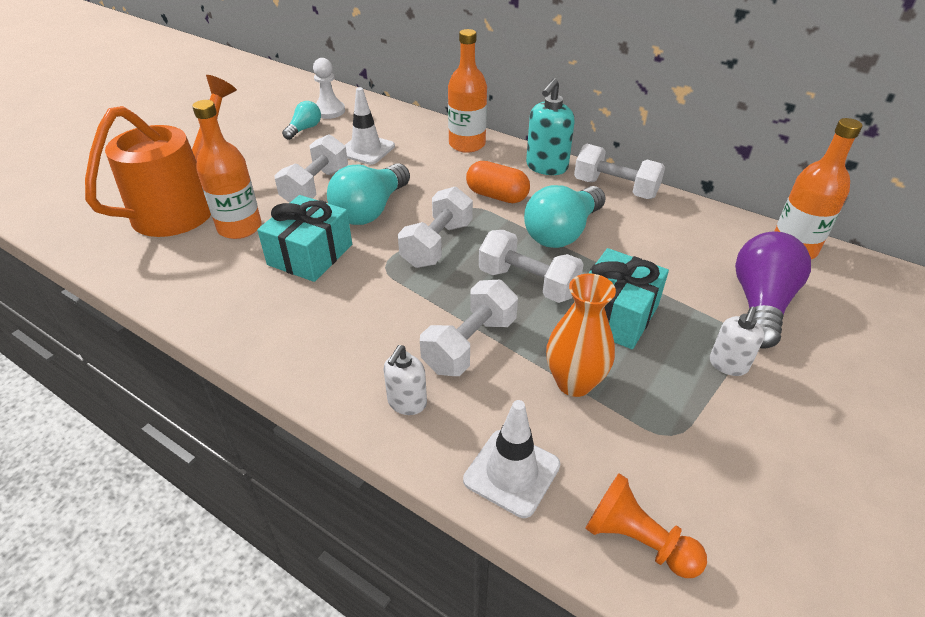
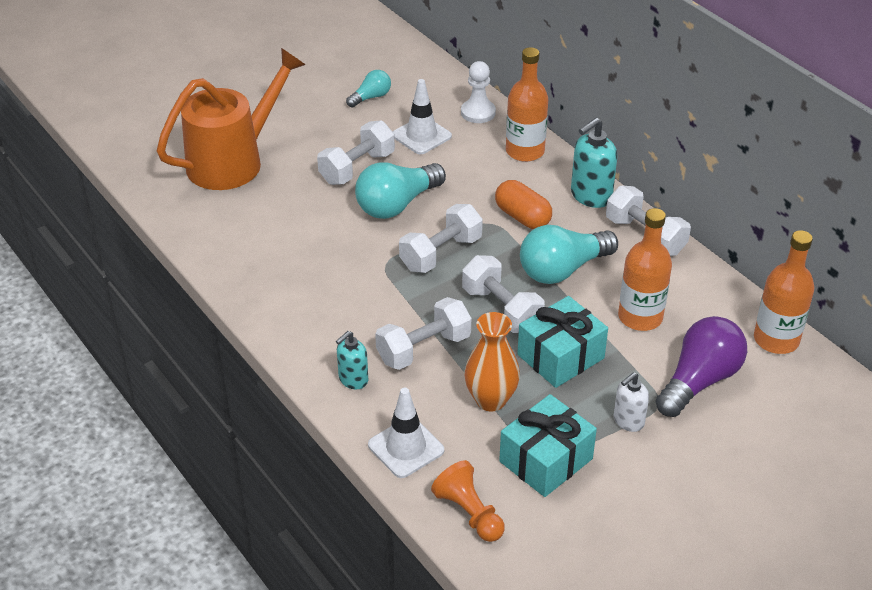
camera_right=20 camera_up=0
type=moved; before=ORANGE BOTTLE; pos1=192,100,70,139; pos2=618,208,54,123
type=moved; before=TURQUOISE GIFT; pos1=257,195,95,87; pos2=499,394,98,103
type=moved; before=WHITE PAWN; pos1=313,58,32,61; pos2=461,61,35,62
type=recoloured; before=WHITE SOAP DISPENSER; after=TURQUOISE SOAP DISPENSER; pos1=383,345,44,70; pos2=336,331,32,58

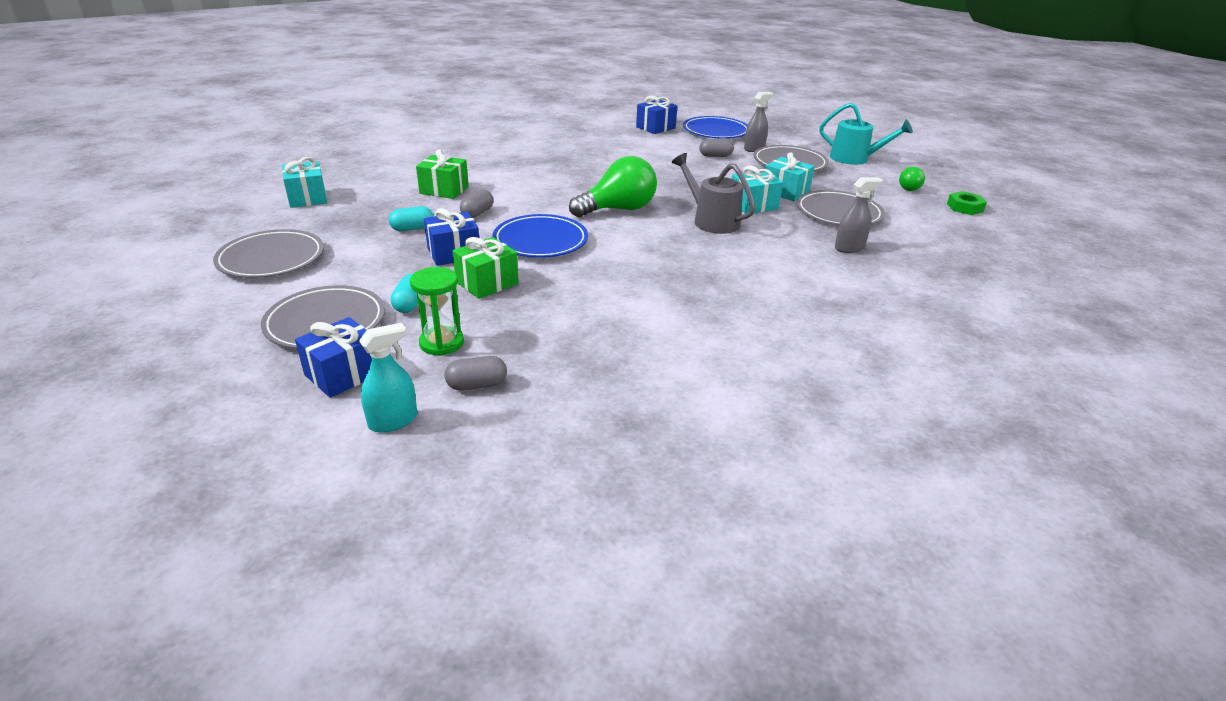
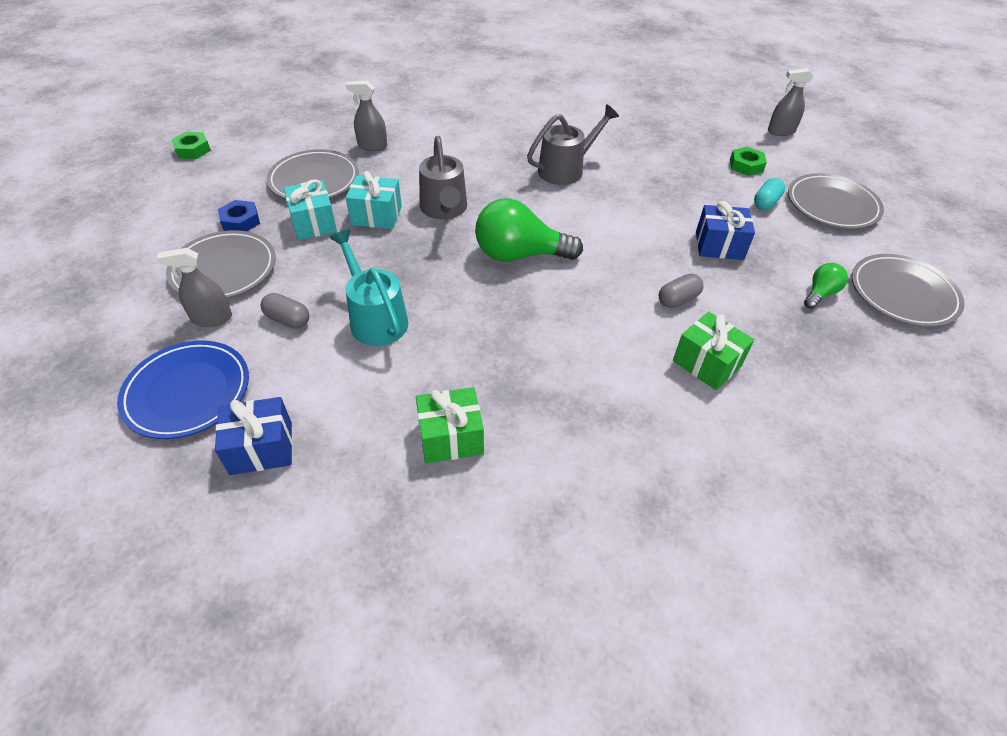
camera_right=-150 camera_up=15
type=removed; before=TURQUOISE GIFT; pos1=282,157,45,51
type=removed; before=BLUE GIFT; pos1=295,317,76,81
type=removed; before=TURQUOISE CAPSULE; pos1=389,206,45,25
type=removed; before=GREY CAPSULE; pos1=445,356,62,34
type=removed; before=BLUE PLATE; pos1=492,214,96,44
type=added; after=BLUE NUT; pos2=218,200,42,31
type=added; after=GREY WATERING CAN; pos2=527,104,92,81
type=moved; before=GREEN GIFT; pos1=452,237,67,62; pos2=416,387,68,77
type=moved; before=TURQUOISE WATERING CAN; pos1=820,103,93,62; pos2=330,229,78,117
type=moved; before=GREEN LIGHT BULB; pos1=899,167,26,24; pos2=804,263,44,46
type=replaced; before=GREEN HOURGLASS; after=GREEN NUT; pos1=410,267,54,89; pos2=730,147,37,29
type=recoloured; before=TURQUOISE SPRAY BOTTLE; after=GREY SPRAY BOTTLE; pos1=359,323,58,110; pos2=768,68,45,68

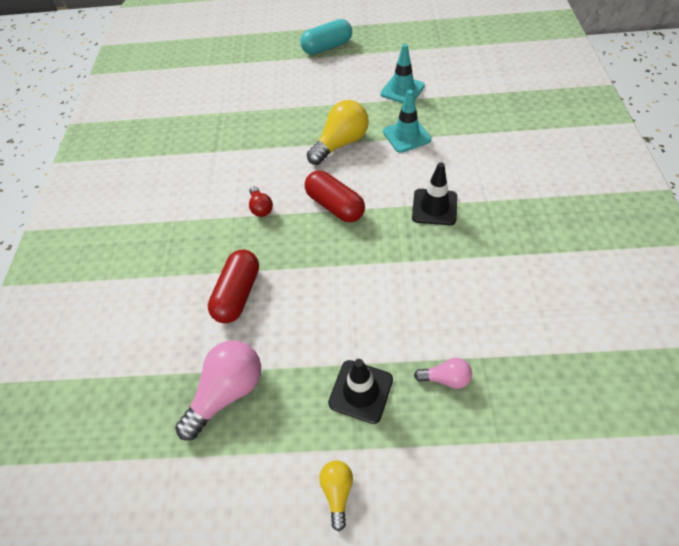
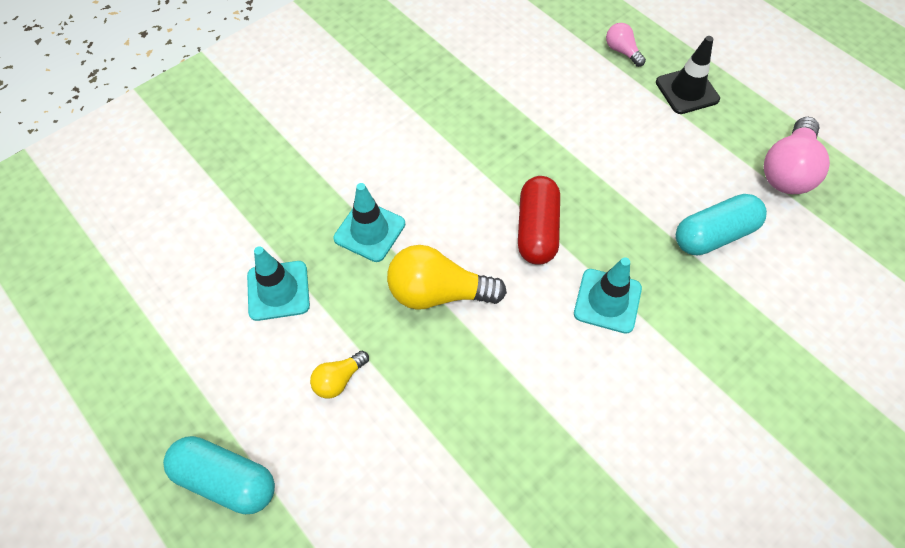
camera_right=-135 camera_up=5
type=removed; before=BLACK TRAFFIC CONE; pos1=412,162,45,63
type=moved; before=YELLOW LIGHT BULB; pos1=319,460,34,71; pos2=310,351,59,47
type=replaced; before=RED LIGHT BULB; after=TURQUOISE TRAFFIC CONE; pos1=249,186,24,31; pos2=574,257,68,77
type=recoloured; before=RED CAPSULE; after=TURQUOISE CAPSULE; pos1=208,250,51,73; pos2=676,194,91,62
type=turned; before=PINK LIGHT BULB; pos1=175,340,86,101; pos2=763,117,67,77; turn=-60

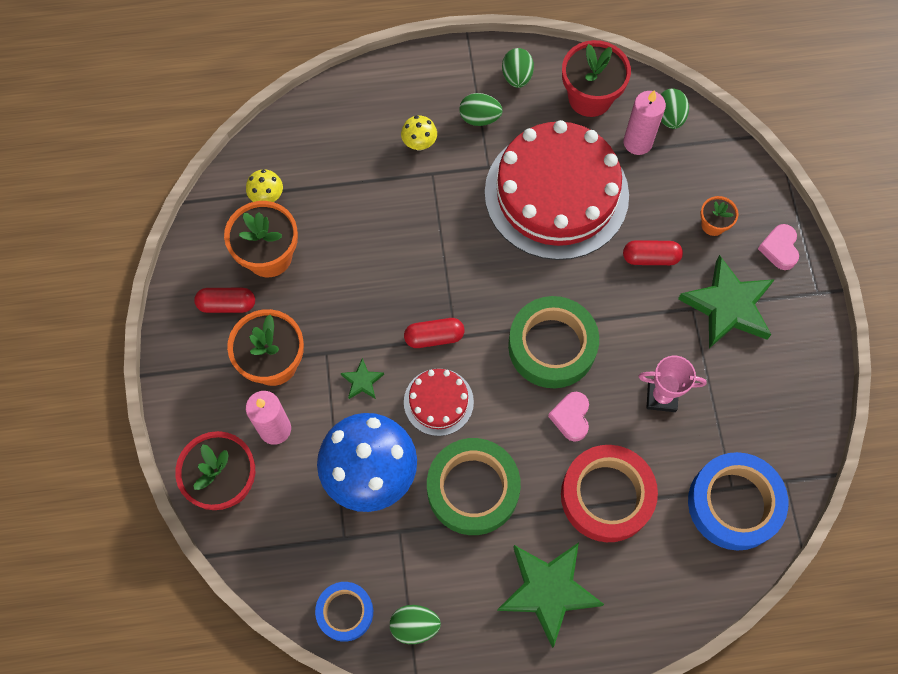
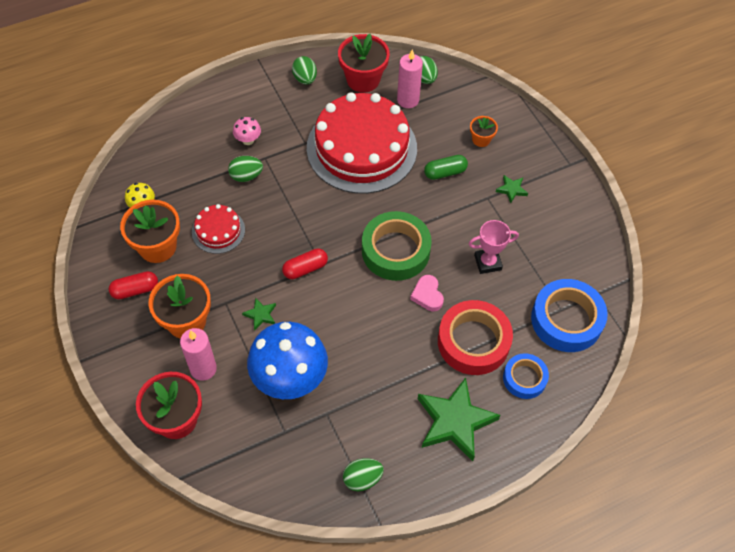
camera_right=-20 camera_up=-10
type=removed; before=GREEN TAPE; pos1=427,438,94,97
type=removed; before=PINK HEART; pos1=758,224,41,46
type=moved; before=BLUE TAPE; pos1=315,582,58,60; pos2=503,353,46,46
type=moved; before=RED CAKE; pos1=404,368,70,68; pos2=192,204,53,50
type=moved; before=GREEN EGG; pos1=459,93,44,33; pos2=228,156,35,26
type=recoloured; before=YELLOW MUSHROOM; after=PINK MUSHROOM; pos1=401,116,36,35; pos2=233,117,28,28
type=recoloured; before=RED CAPSULE; after=GREEN CAPSULE; pos1=623,240,60,25; pos2=424,155,44,25
type=resized; before=GREEN STAR; pos1=678,255,97,93; pos2=496,175,32,28; scale=0.44

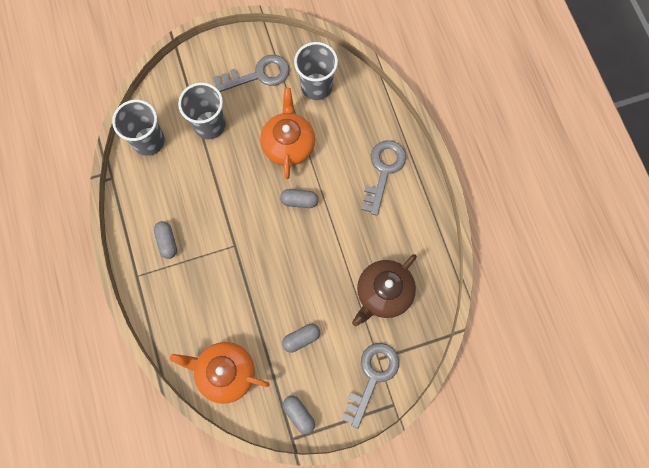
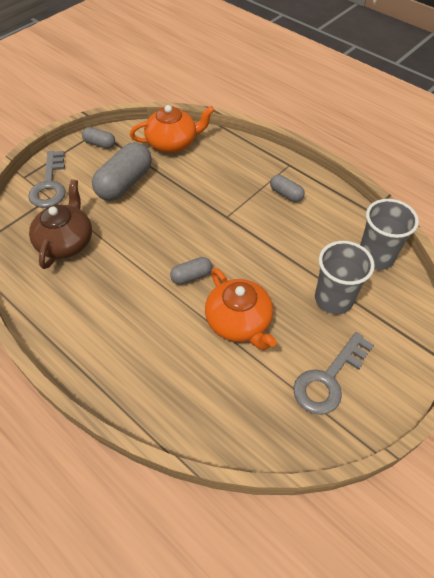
camera_right=150 camera_up=-20
type=removed; before=GREY CUP; pos1=294,42,44,58
type=removed; before=GREY KEY; pos1=361,140,45,76
type=resized; before=GREY CAPSULE; pos1=282,324,38,29; pos2=92,142,60,59; scale=1.94

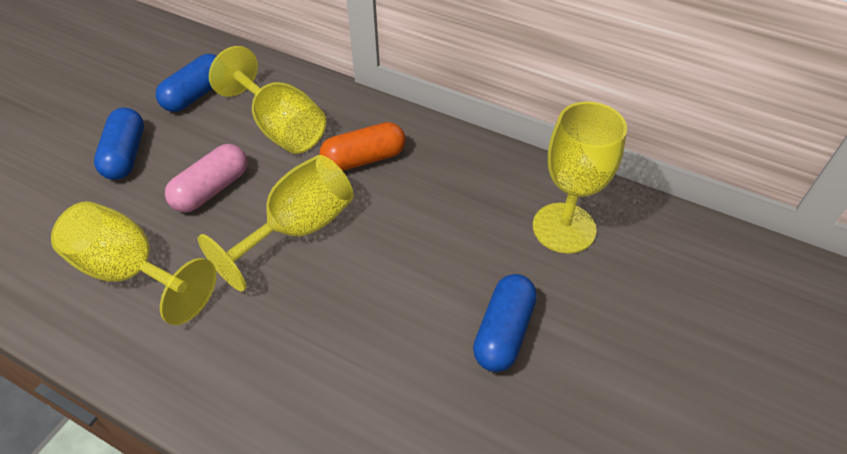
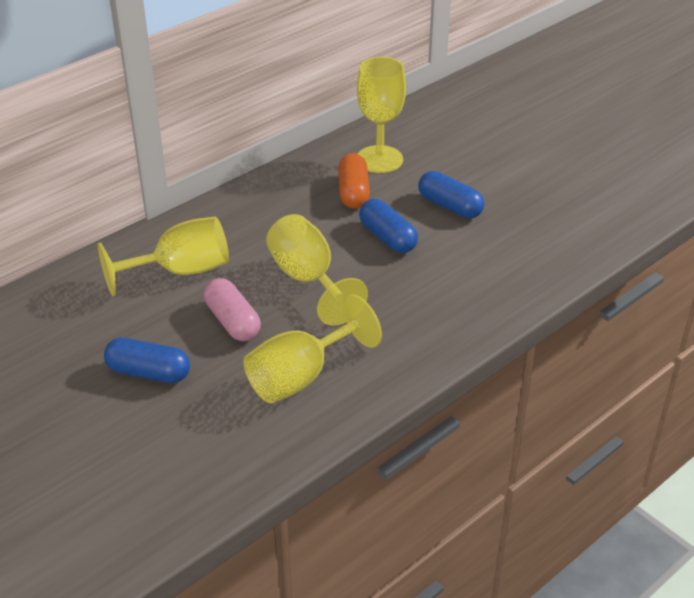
camera_right=-70 camera_up=-10
type=moved; before=BLUE CAPSULE; pos1=156,54,61,58; pos2=359,199,59,54
type=moved; before=ORANGE CAPSULE; pos1=319,122,87,49; pos2=338,153,32,56

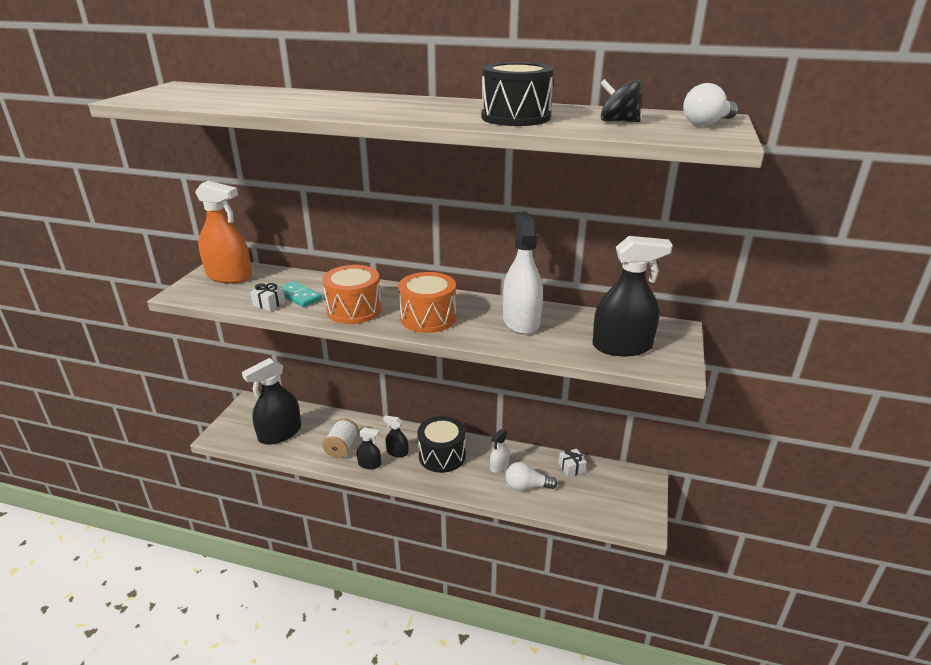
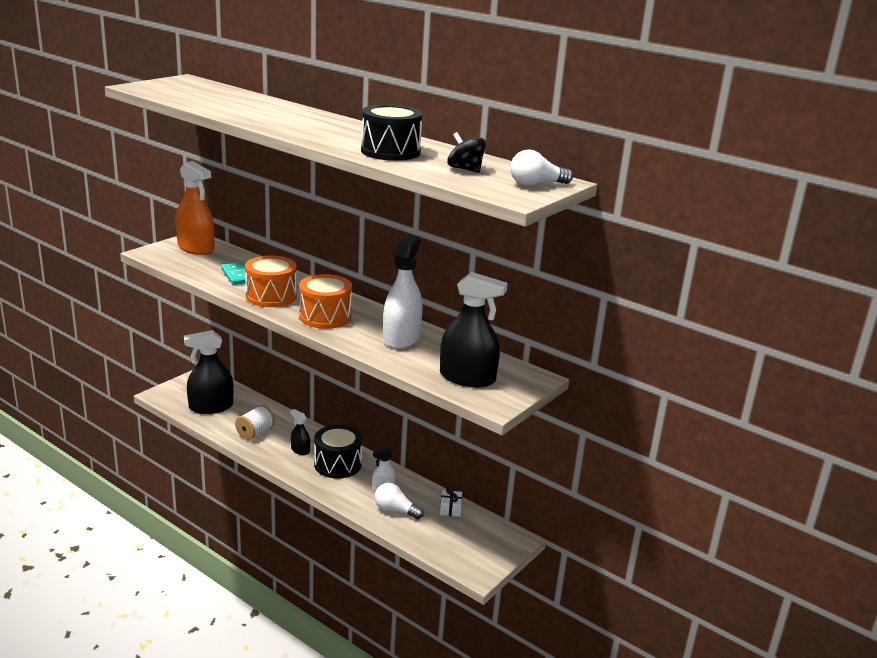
camera_right=20 camera_up=-5
type=removed; before=WHITE GIFT; pos1=250,283,35,28
type=removed; before=BLACK SPRAY BOTTLE; pos1=357,427,24,42

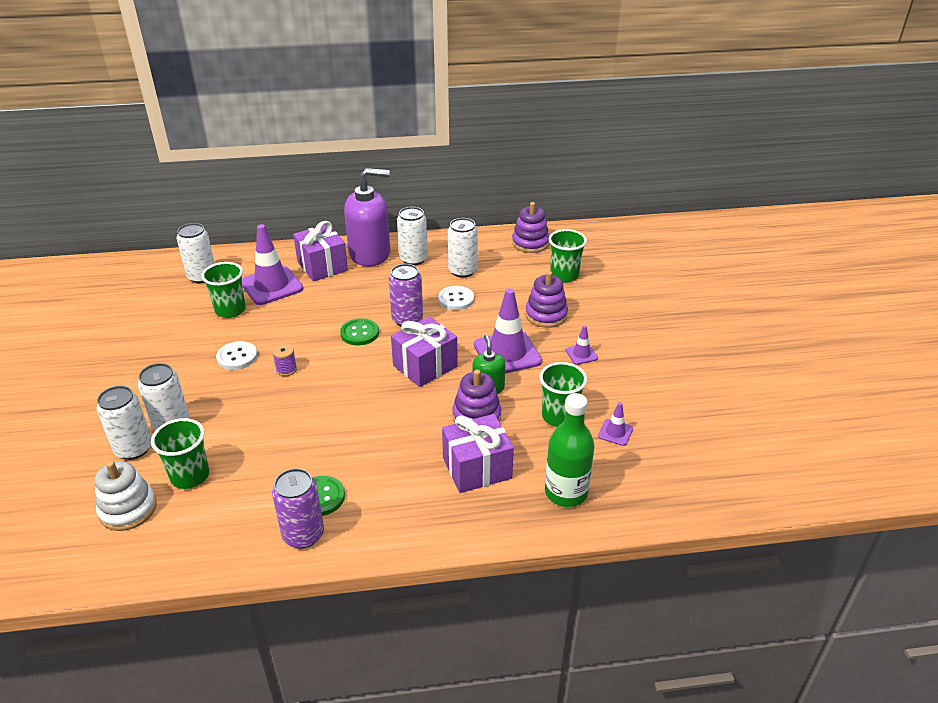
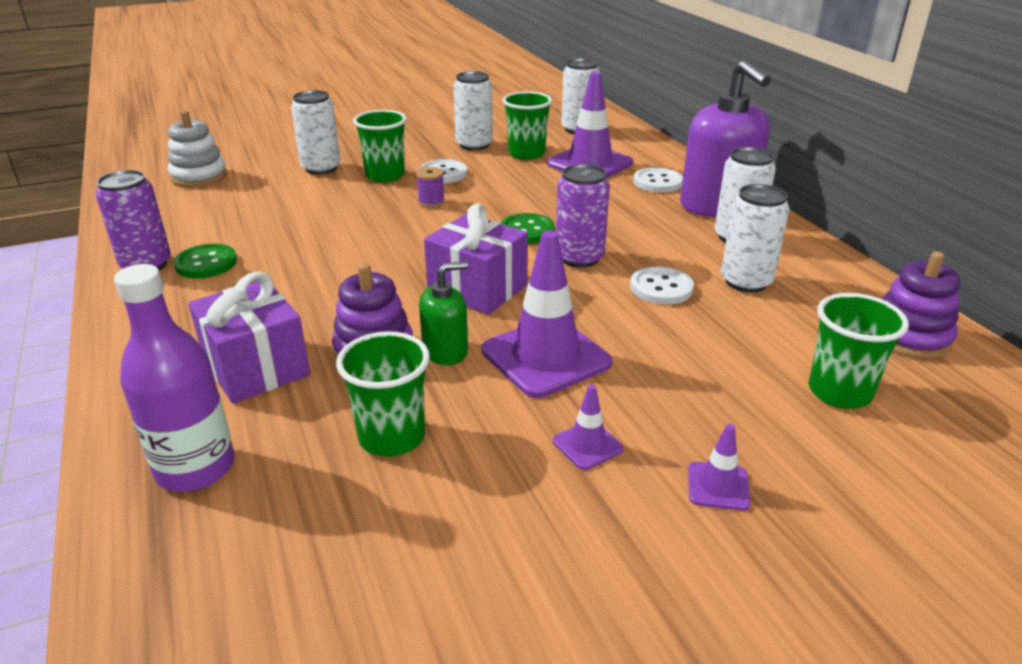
camera_right=75 camera_up=-5
type=removed; before=PURPLE STACKING TOY; pos1=525,271,43,57
type=moved; before=WHITE CAN; pos1=96,386,55,74; pos2=453,71,40,80
type=moved; before=GREEN CUP; pos1=151,418,58,71; pos2=353,110,54,73
type=moved; before=PURPLE TRAFFIC CONE; pos1=598,402,35,44; pos2=688,424,63,87
type=replaced; before=PURPLE GIFT; after=WHITE BUTTON; pos1=293,221,55,60; pos2=633,167,50,26
type=recoloured; before=GREEN BOTTLE; after=PURPLE BOTTLE; pos1=545,393,50,114; pos2=114,264,121,228

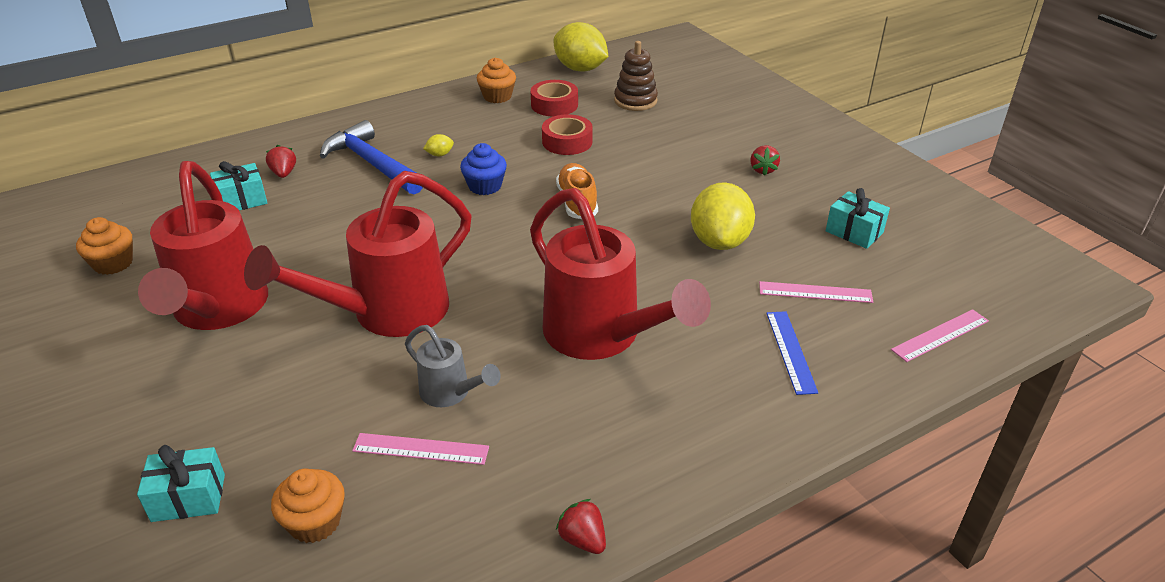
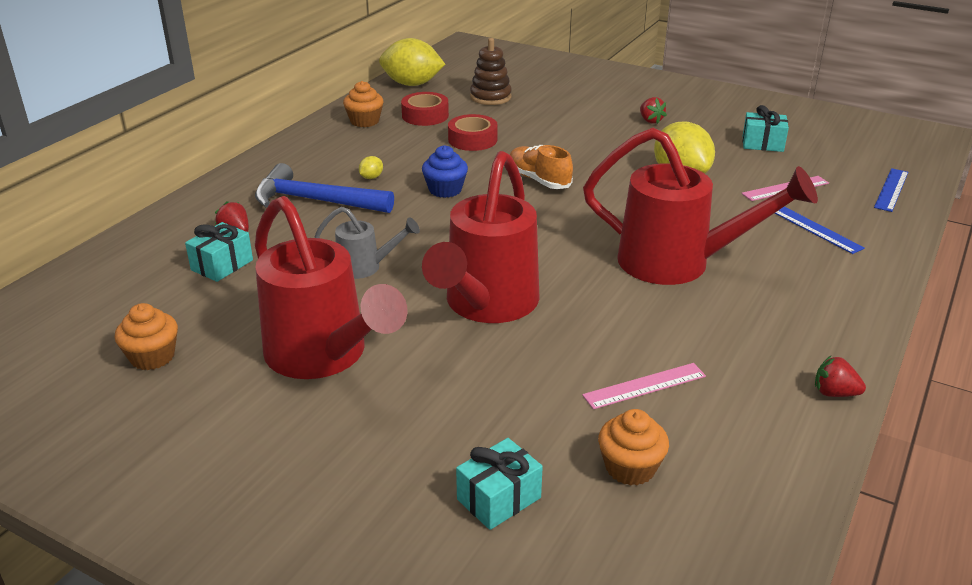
camera_right=-30 camera_up=-5
type=moved; before=GREY WATERING CAN; pos1=405,325,96,82; pos2=314,207,106,72
type=recoloured; before=PINK RULER; after=BLUE RULER; pos1=891,309,98,53; pos2=874,168,34,44

